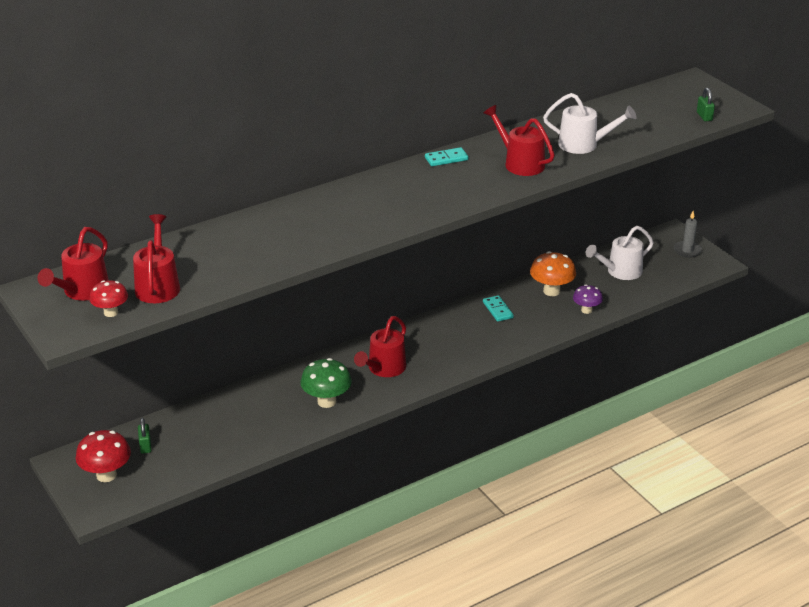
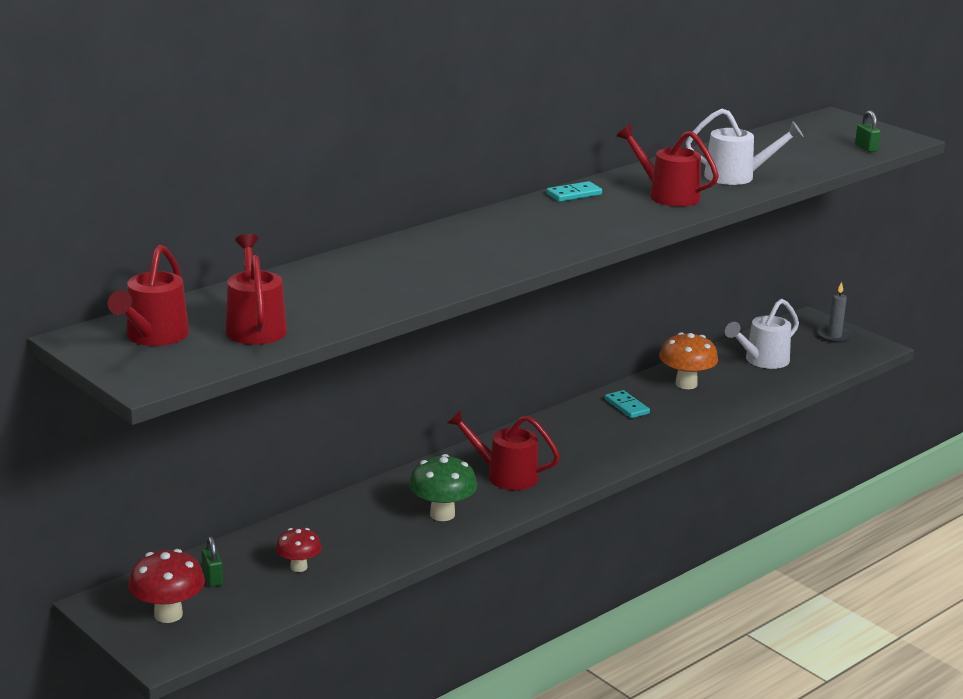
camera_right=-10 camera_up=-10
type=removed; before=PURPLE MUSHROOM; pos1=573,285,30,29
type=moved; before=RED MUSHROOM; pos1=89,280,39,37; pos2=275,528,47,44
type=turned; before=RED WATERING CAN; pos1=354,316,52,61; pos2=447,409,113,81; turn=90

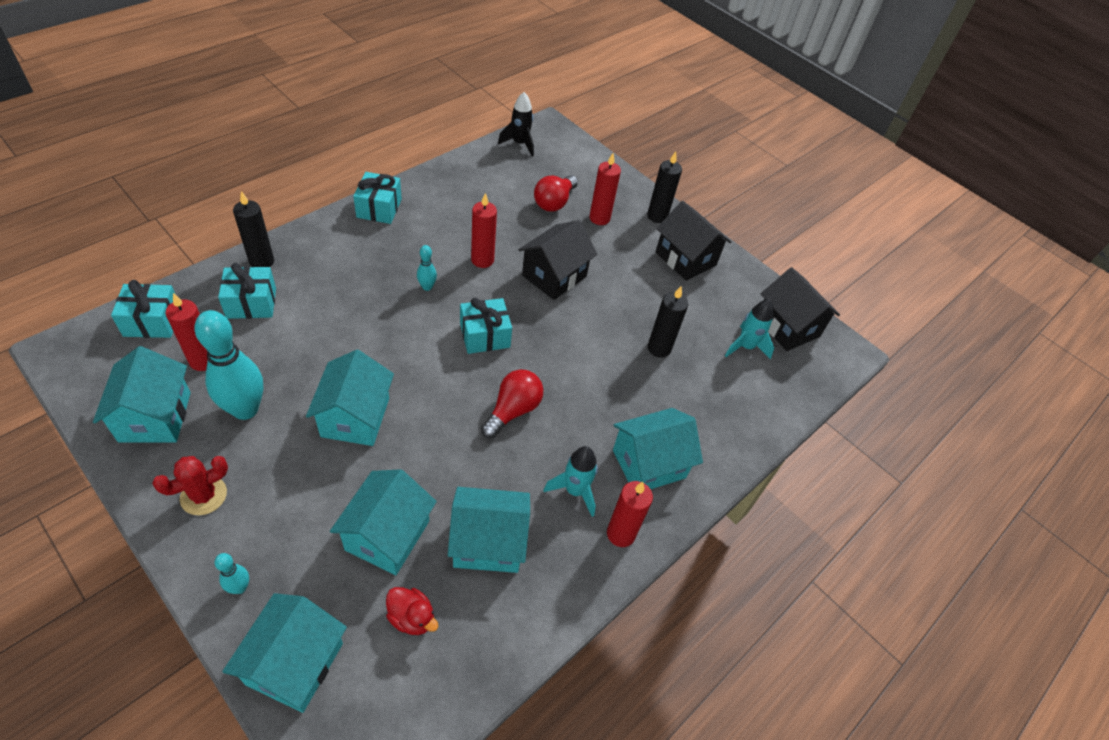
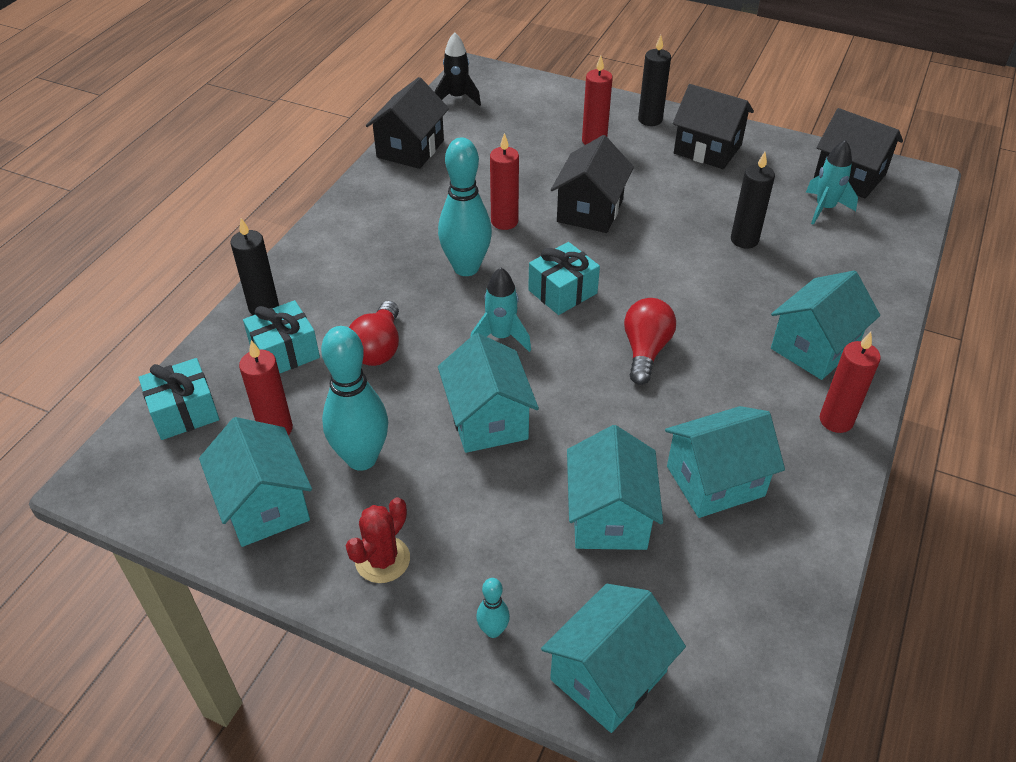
camera_right=-15 camera_up=-5
type=removed; before=TURQUOISE GIFT; pos1=353,172,49,52
type=removed; before=RED DUCK; pos1=386,587,52,48
type=added; after=BLACK HOUSE; pos2=366,77,83,92
type=moved; before=RED LIGHT BULB; pos1=534,175,44,37; pos2=349,301,50,65
type=moved; before=TURQUOISE ROCKET; pos1=544,446,54,71; pos2=471,267,60,85
type=turned; before=TURQUOISE HOUSE; pos1=222,593,125,120; pos2=541,584,145,149; turn=45
type=resized; before=TURQUOISE BOWLING PIN; pos1=417,245,20,46; pos2=438,138,54,138; scale=2.2

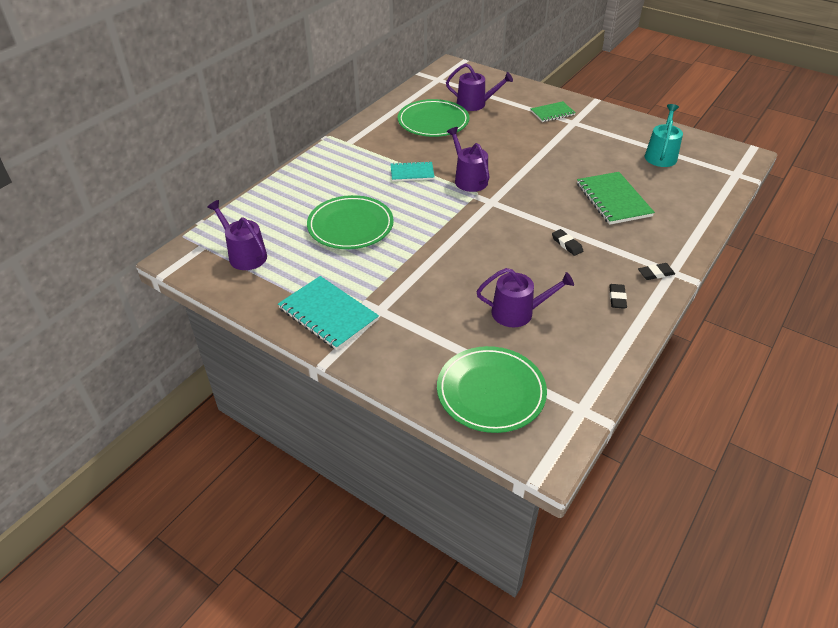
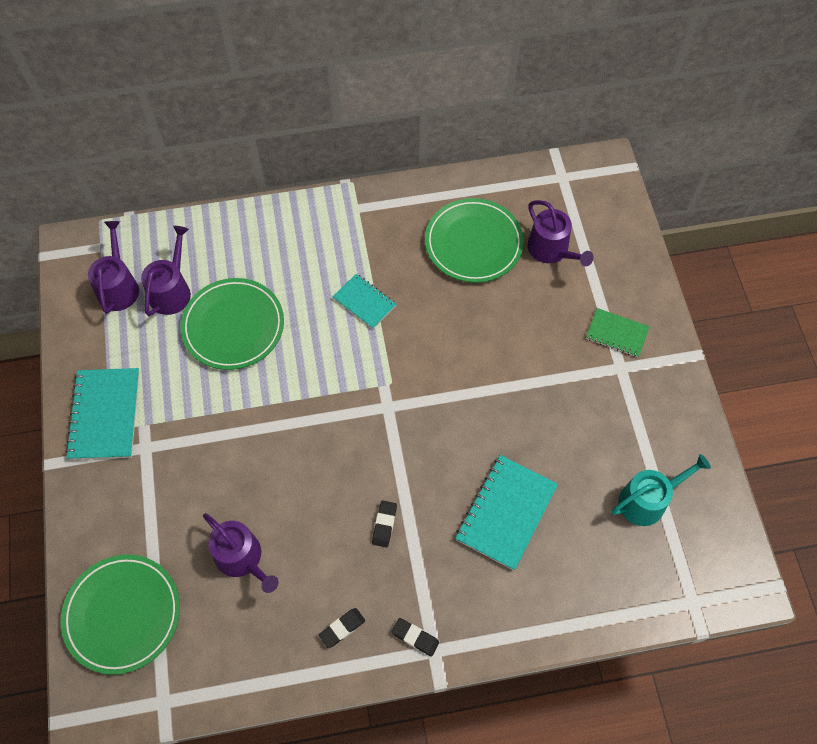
camera_right=45 camera_up=20
type=moved; before=PURPLE WATERING CAN; pos1=447,127,42,65; pos2=141,226,50,90
type=recoloured; before=GREEN NOTEBOOK; after=TURQUOISE NOTEBOOK; pos1=577,172,78,53; pos2=455,455,103,115

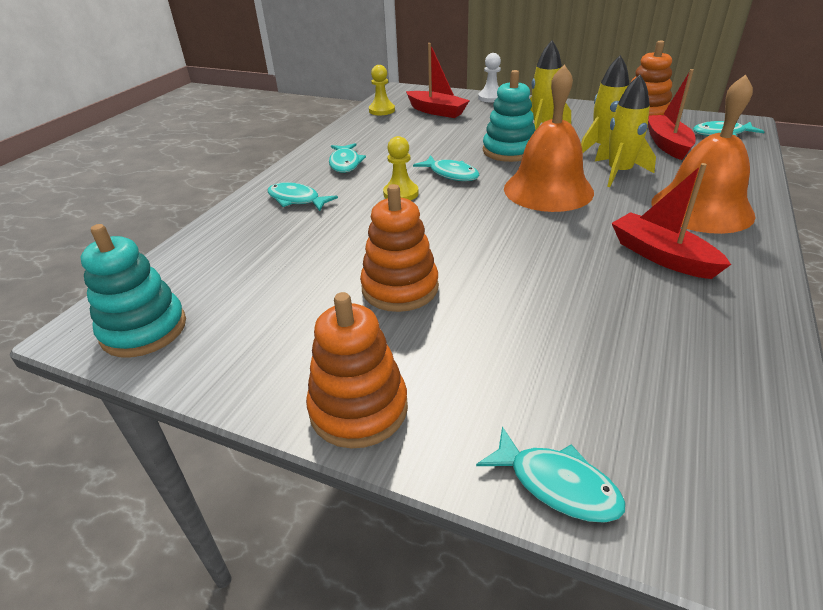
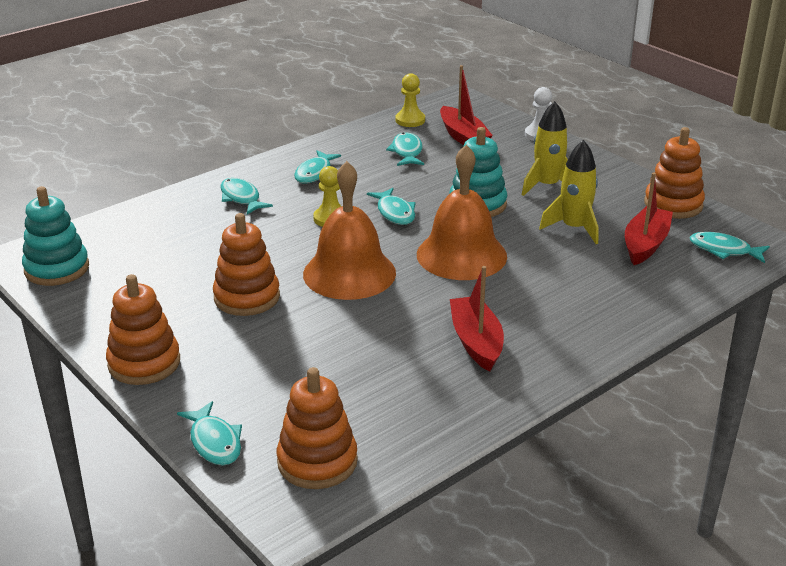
camera_right=25 camera_up=-5
type=removed; before=YELLOW ROCKET; pos1=595,75,61,112
type=added; after=ORANGE STACKING TOY; pos2=277,367,81,122
type=added; after=TURQUOISE FISH; pos2=386,132,38,34
type=moved; before=ORANGE BELL; pos1=651,75,104,159; pos2=303,161,93,139

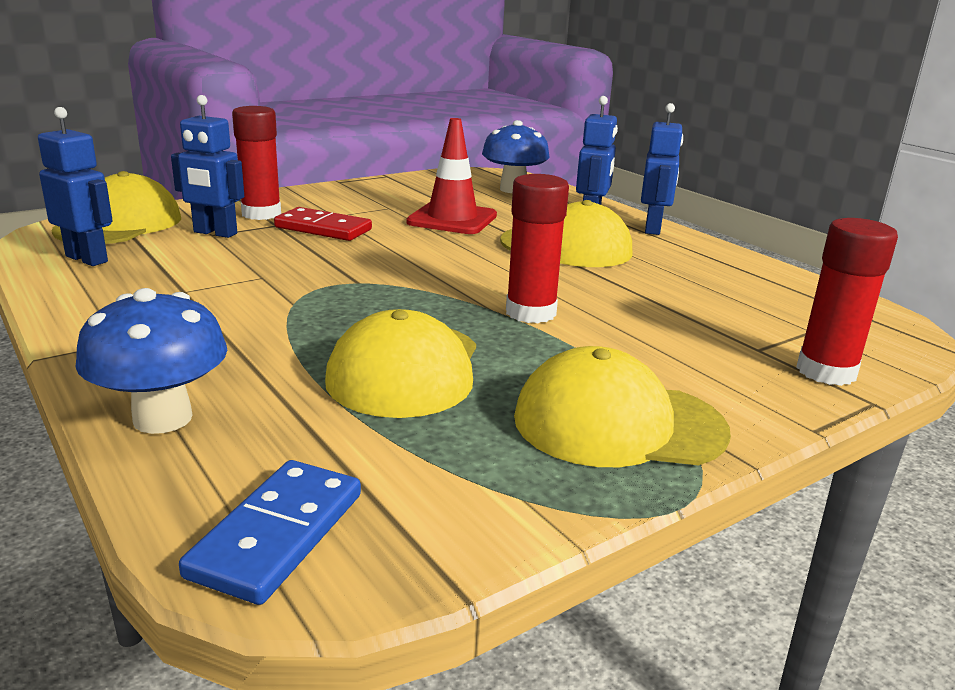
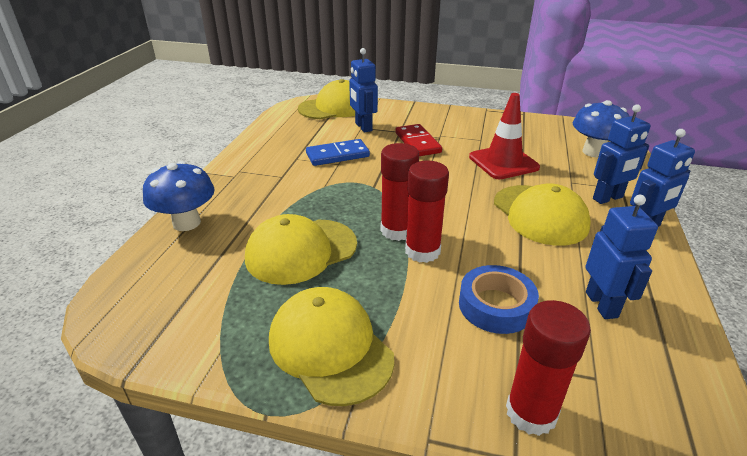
camera_right=50 camera_up=10
type=added; after=BLUE TAPE; pos2=459,265,80,69
type=moved; before=BLUE ROBOT; pos1=38,107,75,159; pos2=586,195,72,124
type=moved; before=BLUE DOMINO; pos1=179,460,182,145; pos2=306,139,64,27
type=moved; before=RED GLUE STICK; pos1=232,106,49,114; pos2=381,143,38,98

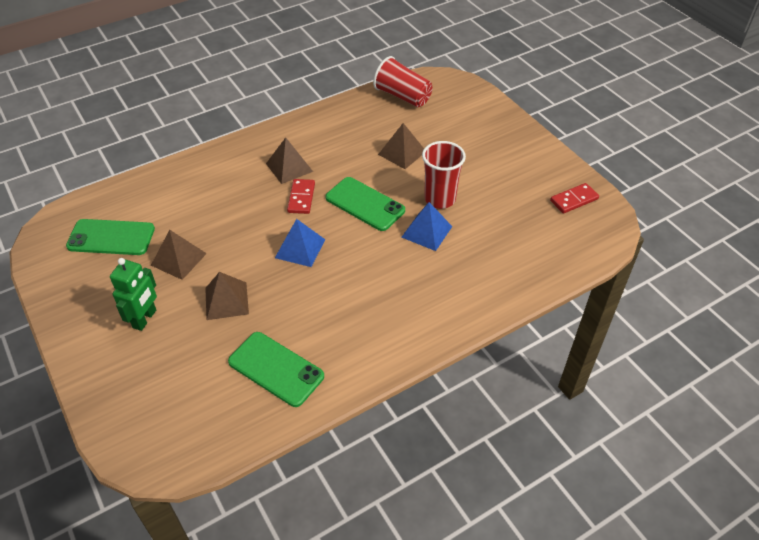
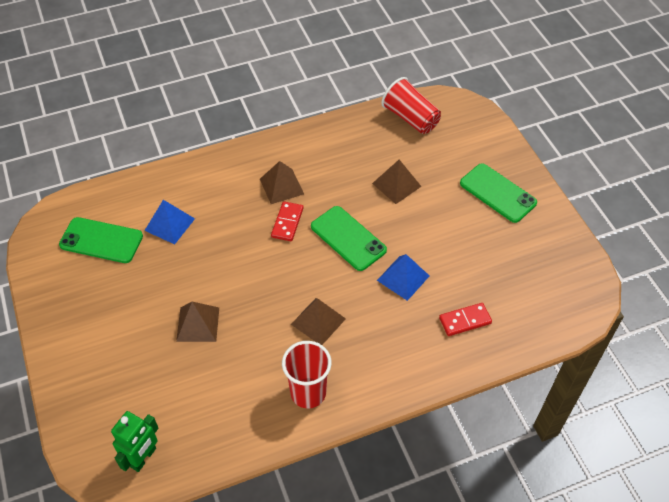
camera_right=10 camera_up=5
type=moved; before=GREEN ROBOT; pos1=110,258,47,73; pos2=111,411,47,61
type=moved; before=BROWN PYRAMID; pos1=151,230,56,50; pos2=291,298,55,47
type=moved; before=GREEN PHONE; pos1=228,332,96,75; pos2=460,163,77,60
type=moved; before=BLUE PYRAMID; pos1=275,219,50,48; pos2=145,200,50,44
type=moved; before=RED CUP; pos1=422,141,44,68; pos2=282,341,50,67
type=moved; before=RED DOMINO; pos1=550,183,49,31; pos2=439,303,53,33

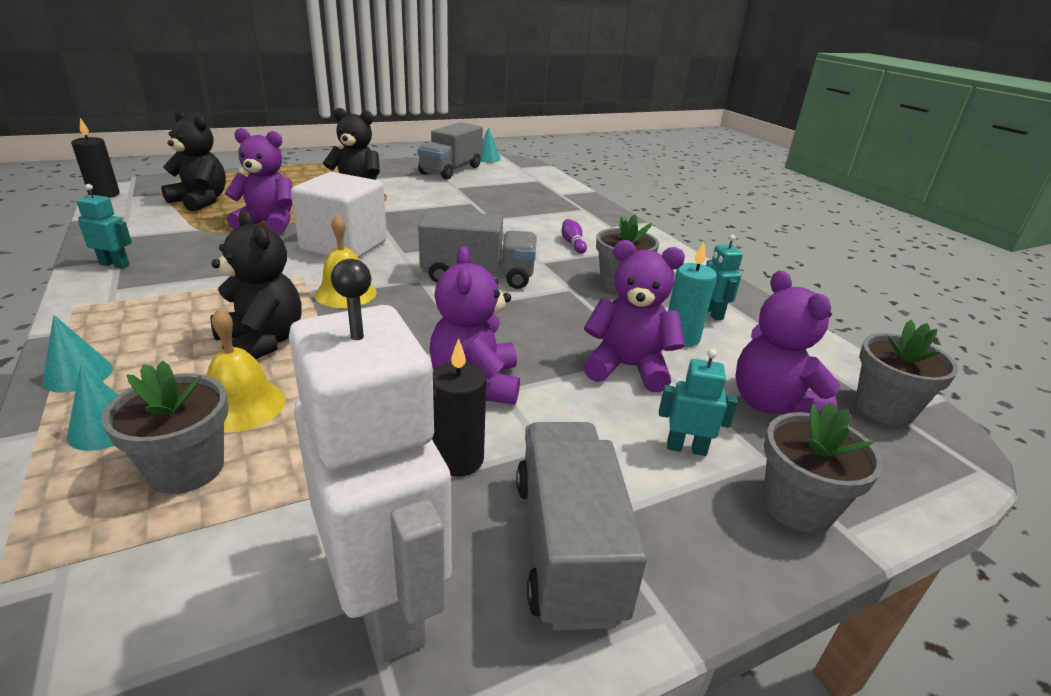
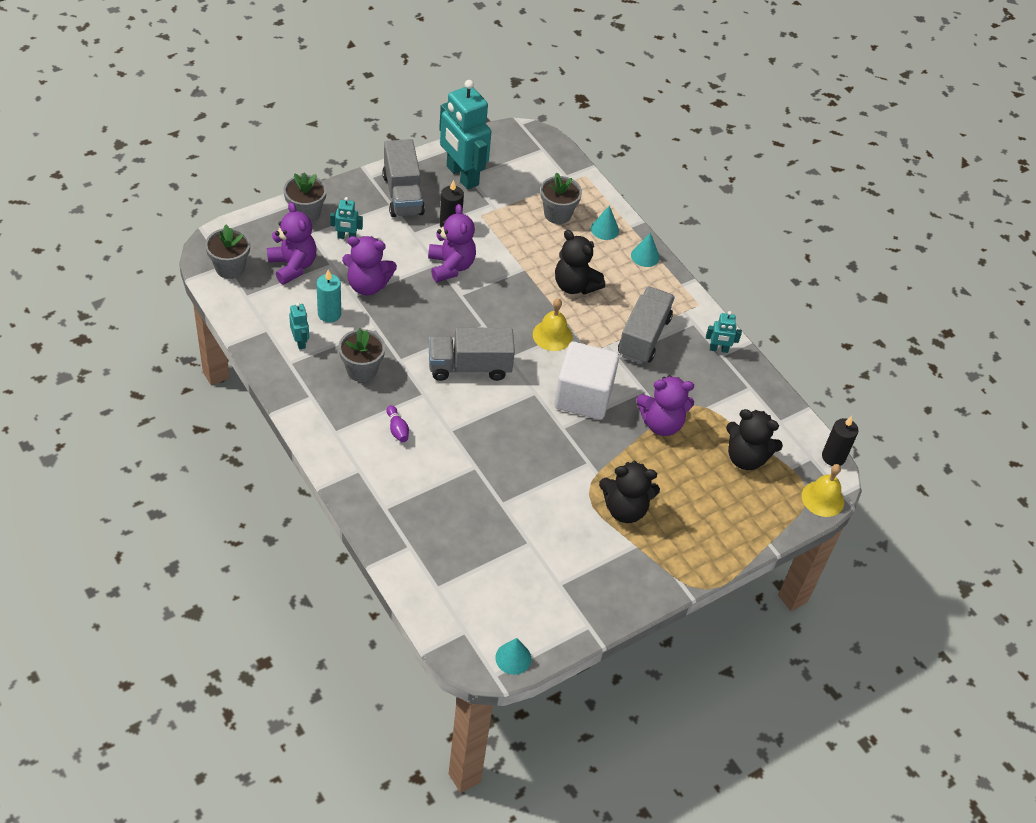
camera_right=170 camera_up=20
type=moved; before=YELLOW BELL; pos1=207,308,79,124; pos2=802,464,42,53
type=moved; before=GREY TRUCK; pos1=417,122,66,58; pos2=618,287,57,77
type=recoloured; before=WHITE ROBOT; after=TURQUOISE ROBOT; pos1=289,259,163,404; pos2=439,80,52,110

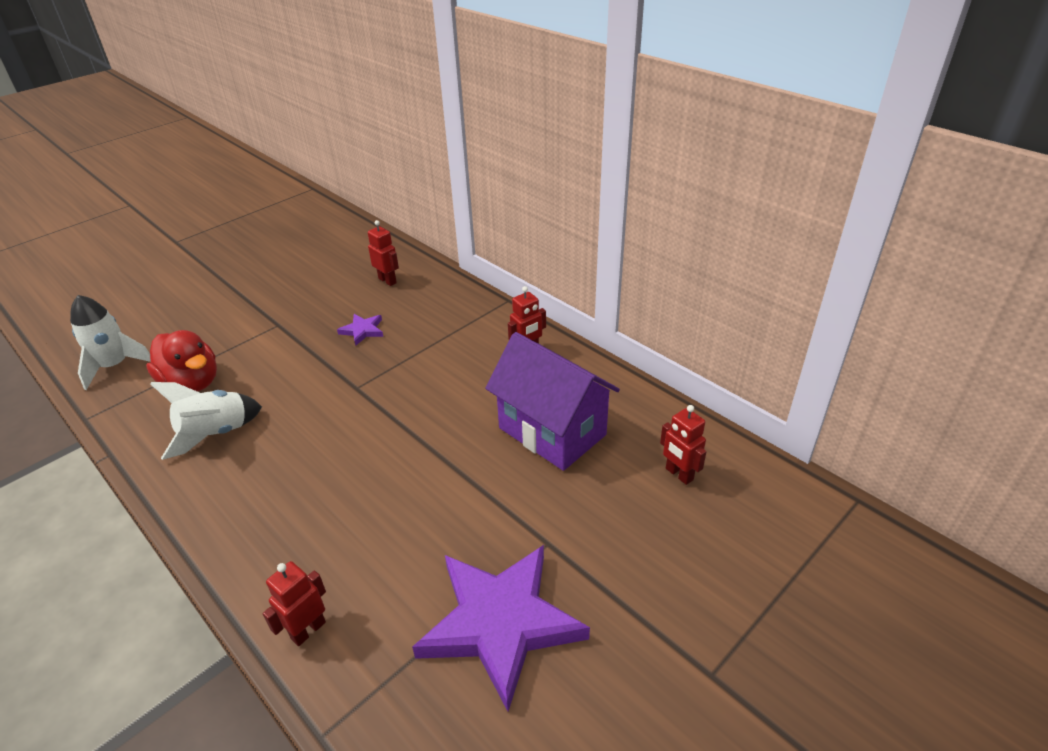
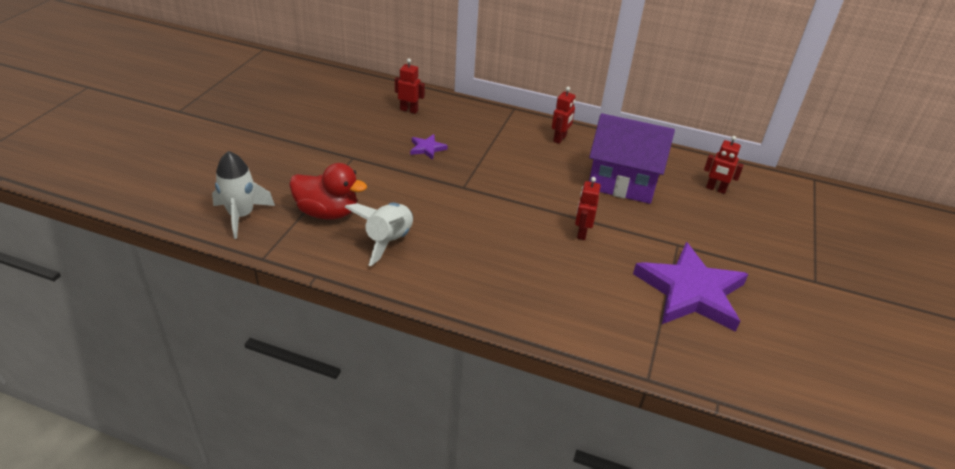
camera_right=-30 camera_up=0
type=moved; before=RED ROBOT; pos1=263,561,63,85; pos2=575,177,26,63

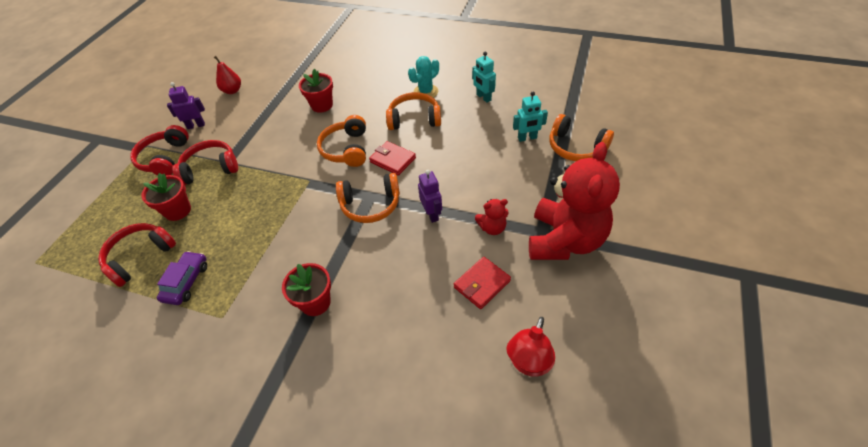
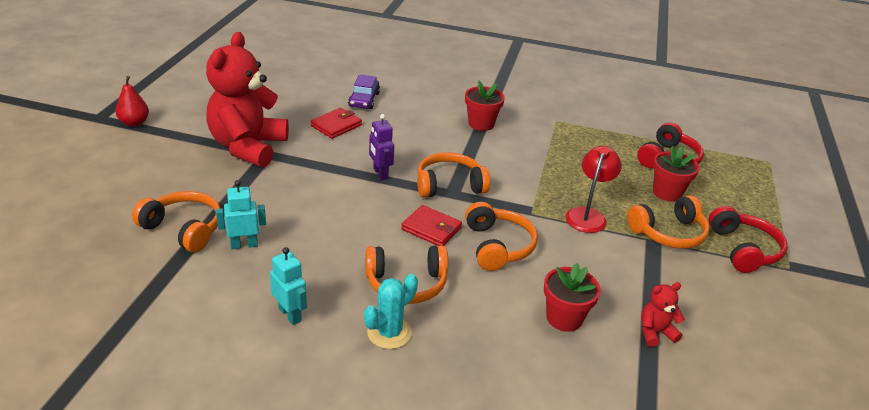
camera_right=170 camera_up=-15
type=removed; before=PURPLE ROBOT; pos1=167,82,38,47
type=moved; before=PURPLE CAR; pos1=157,251,50,54; pos2=348,74,32,35
type=moved; before=RED PEAR; pos1=214,56,27,38; pos2=116,76,33,51
type=moved; before=RED TEDDY BEAR; pos1=475,199,33,36; pos2=641,282,44,65
type=moved; before=RED LAMP; pos1=507,317,48,60; pos2=566,146,56,87
type=recoloured; before=RED HEADPHONES; after=ORANGE HEADPHONES; pos1=172,140,66,45; pos2=627,195,82,54

